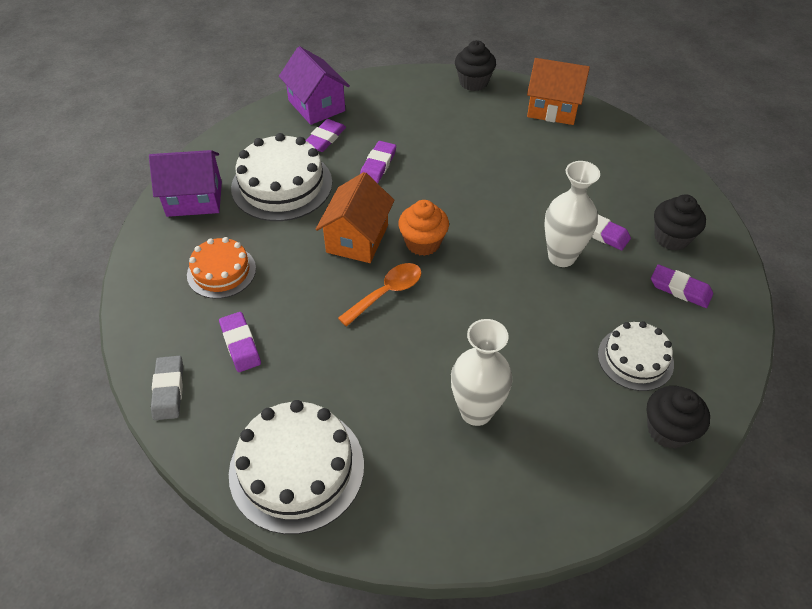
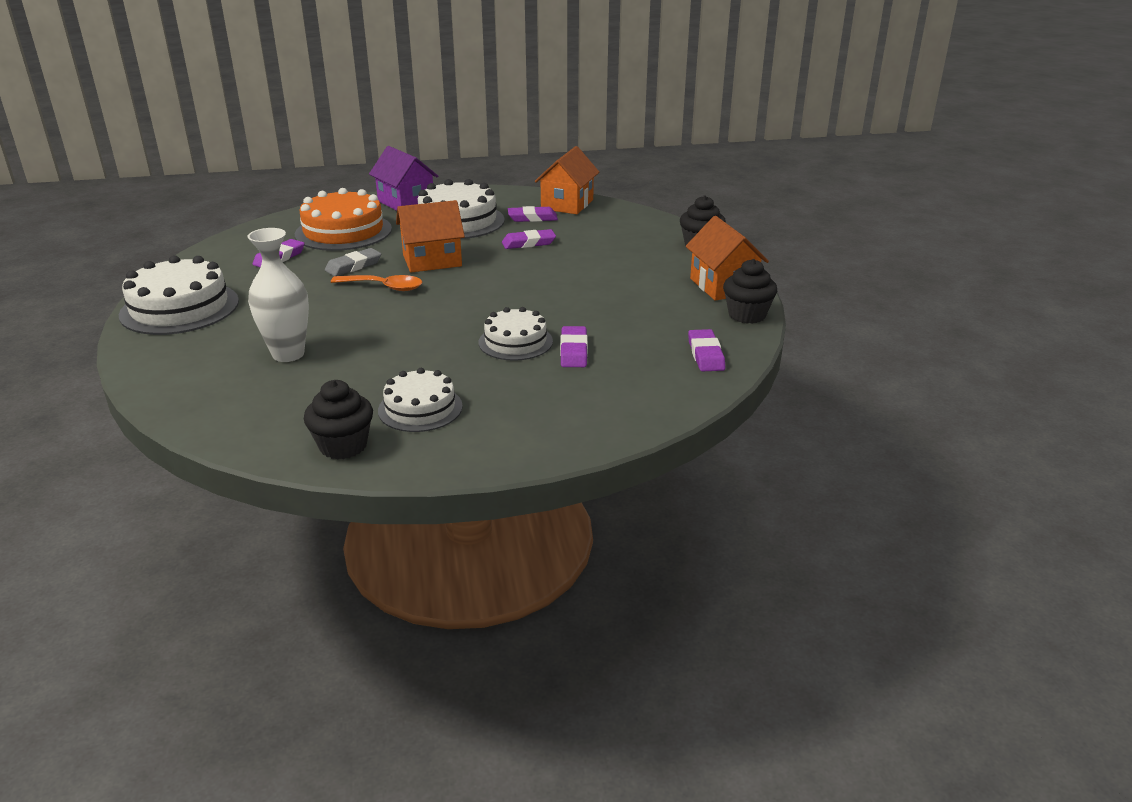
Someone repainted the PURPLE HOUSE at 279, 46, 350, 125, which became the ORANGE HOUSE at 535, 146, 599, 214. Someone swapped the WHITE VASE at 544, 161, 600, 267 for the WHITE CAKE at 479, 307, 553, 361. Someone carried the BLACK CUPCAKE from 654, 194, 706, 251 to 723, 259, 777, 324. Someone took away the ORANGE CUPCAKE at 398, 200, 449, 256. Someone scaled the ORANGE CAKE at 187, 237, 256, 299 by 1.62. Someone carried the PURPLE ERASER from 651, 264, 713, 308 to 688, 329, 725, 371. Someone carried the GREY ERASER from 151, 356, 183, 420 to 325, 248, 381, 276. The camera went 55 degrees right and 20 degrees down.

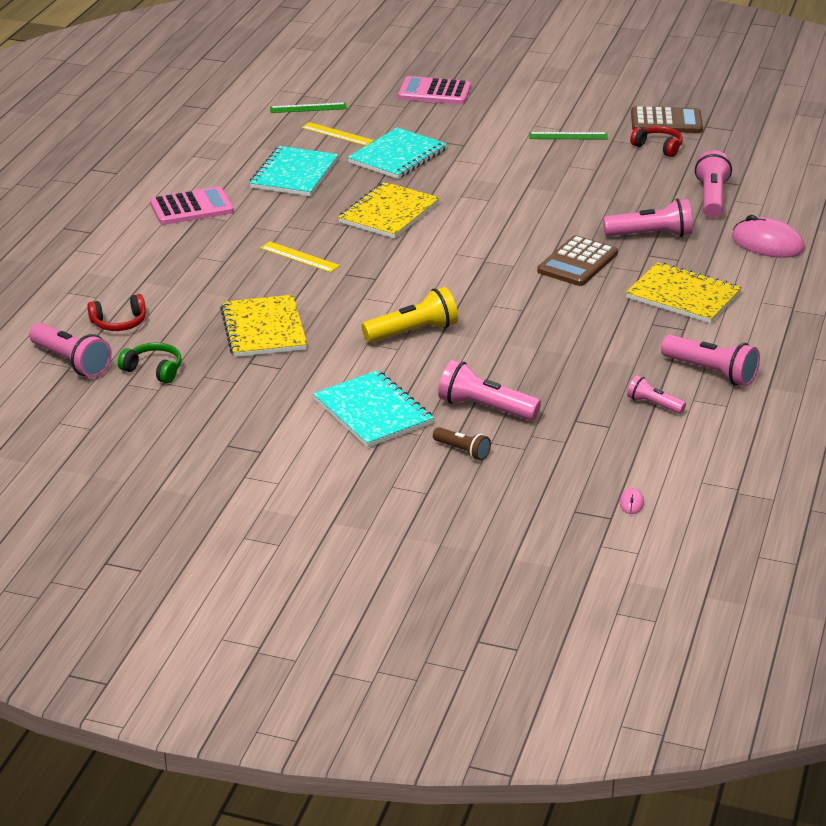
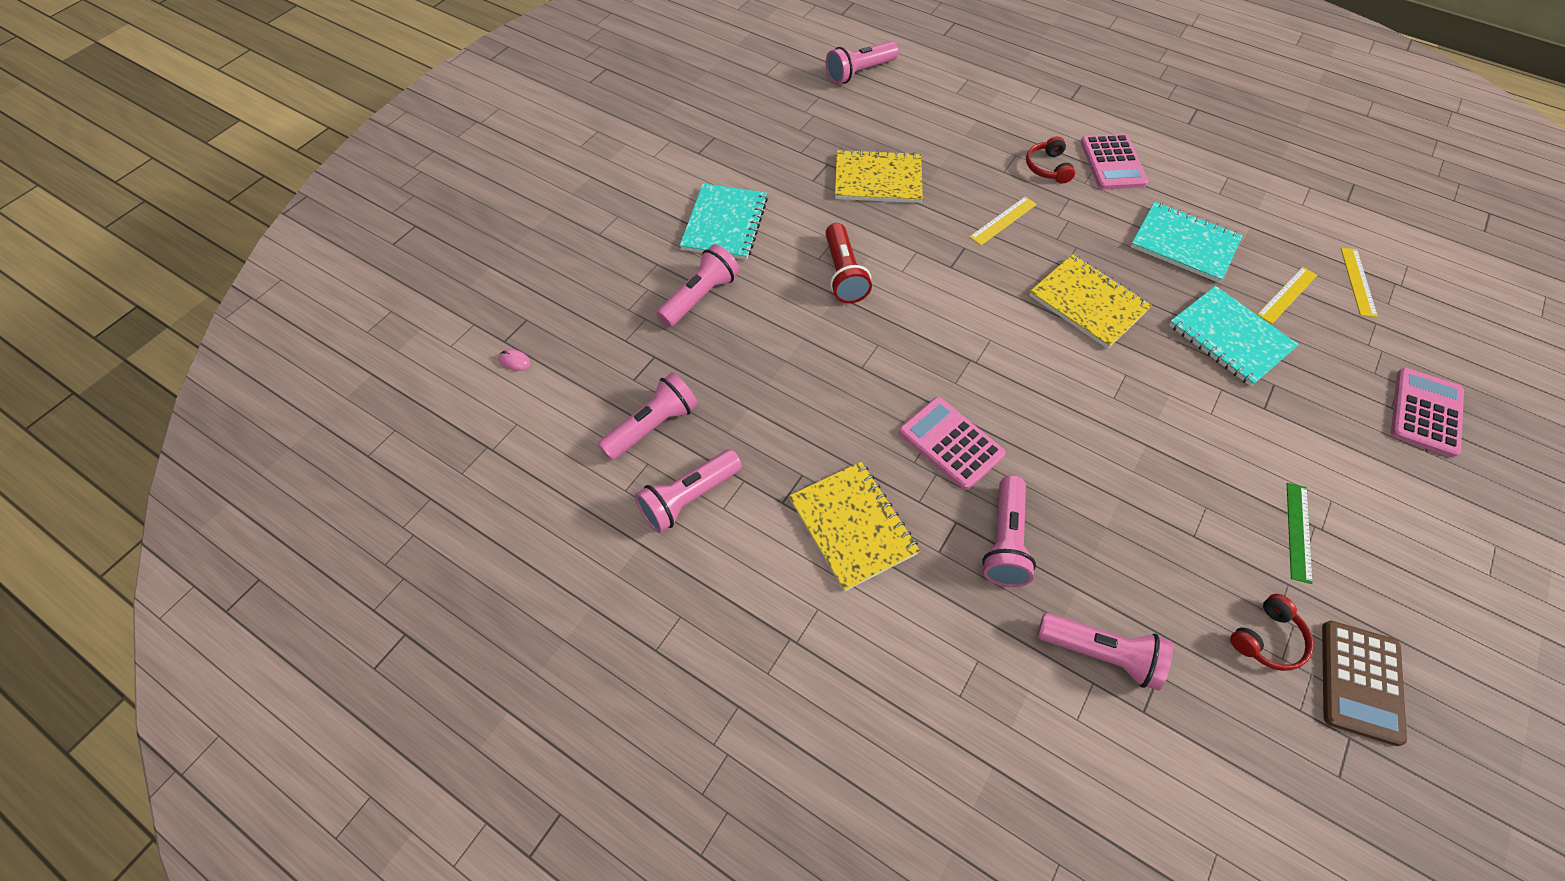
Someone repainted the GREEN RULER at 270, 103, 347, 113, which became the YELLOW RULER at 1341, 248, 1378, 317. Someone took away the PINK MOUSE at 732, 215, 805, 258. Someone repainted the BROWN CALCULATOR at 537, 235, 618, 286, which became the PINK CALCULATOR at 899, 397, 1005, 490. Someone rotated the YELLOW NOTEBOOK at 626, 262, 742, 323 by 75 degrees counterclockwise. Someone repainted the YELLOW FLASHLIGHT at 362, 287, 458, 343, which became the RED FLASHLIGHT at 826, 223, 872, 303. Someone carried the RED HEADPHONES from 87, 294, 146, 331 to 1026, 136, 1075, 184. Someone took away the GREEN HEADPHONES at 118, 342, 182, 383. Someone rotated the TURQUOISE NOTEBOOK at 313, 370, 434, 448 by 60 degrees counterclockwise. Someone scaled the PINK FLASHLIGHT at 627, 375, 686, 414 by 1.72. Someone took away the BROWN FLASHLIGHT at 433, 427, 491, 461. The camera went 105 degrees right and 25 degrees up.

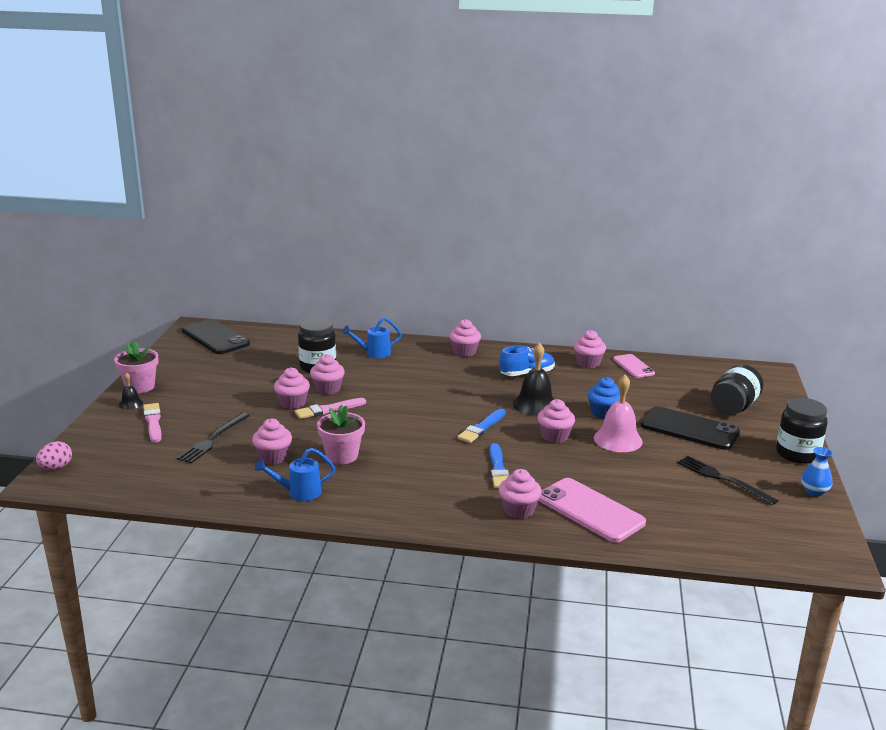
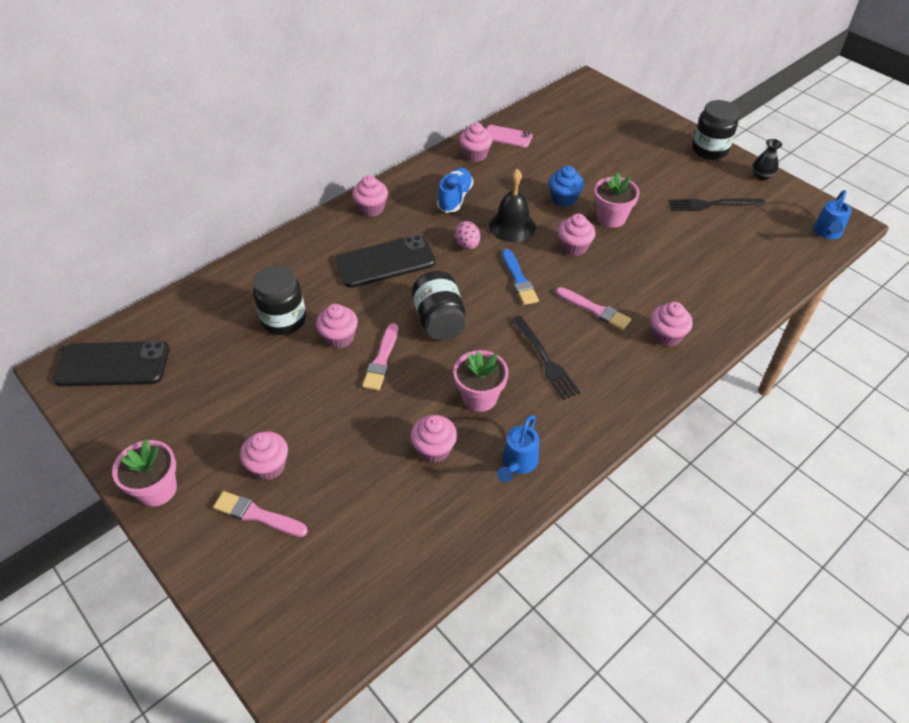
Someone carried the BLUE WATERING CAN from 342, 317, 402, 358 to 814, 190, 852, 239. Someone carried the BLACK JAR from 710, 364, 763, 415 to 412, 271, 466, 340. Someone carried the PINK CUPCAKE from 274, 367, 310, 409 to 240, 431, 288, 480. Someone took away the BLACK BELL at 119, 373, 143, 410. Someone swapped the PINK BELL at 594, 375, 643, 452 for the PINK FLOWER POT at 594, 173, 640, 228. Someone carried the BLACK PHONE from 641, 406, 740, 450 to 335, 235, 436, 288. Someone carried the BLACK FORK from 177, 413, 250, 463 to 511, 316, 581, 400. Someone carried the PINK EGG from 36, 441, 72, 470 to 454, 221, 480, 249. Someone repainted the BLUE BRUSH at 490, 443, 510, 488, which became the PINK BRUSH at 556, 287, 631, 330. Someone repainted the BLUE VASE at 801, 447, 833, 496, which became the BLACK VASE at 752, 139, 782, 181. Someone took away the PINK PHONE at 538, 478, 646, 542. The camera went 50 degrees left and 25 degrees up.

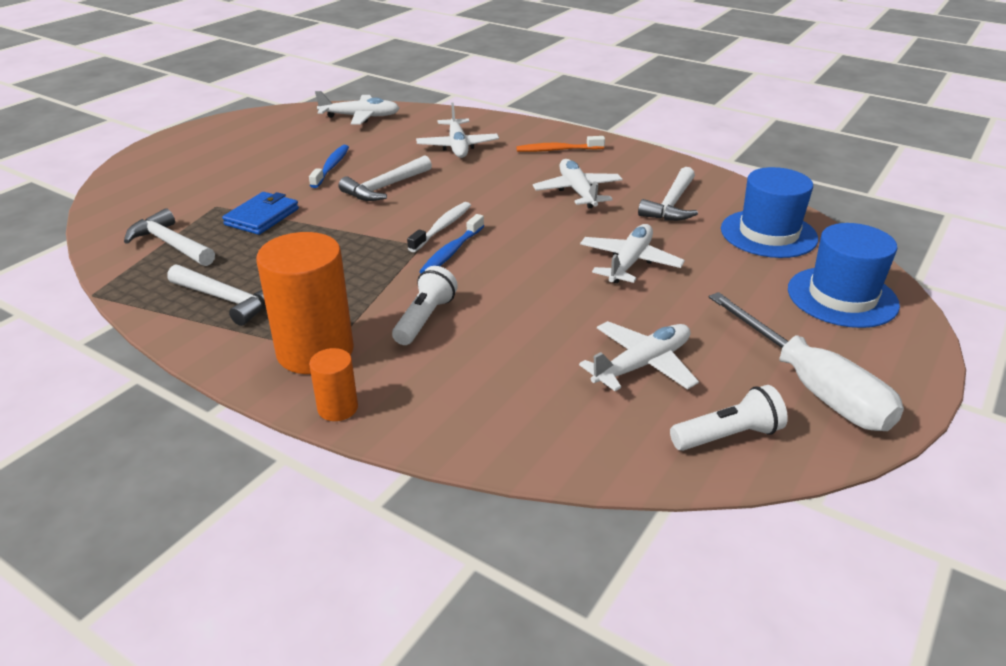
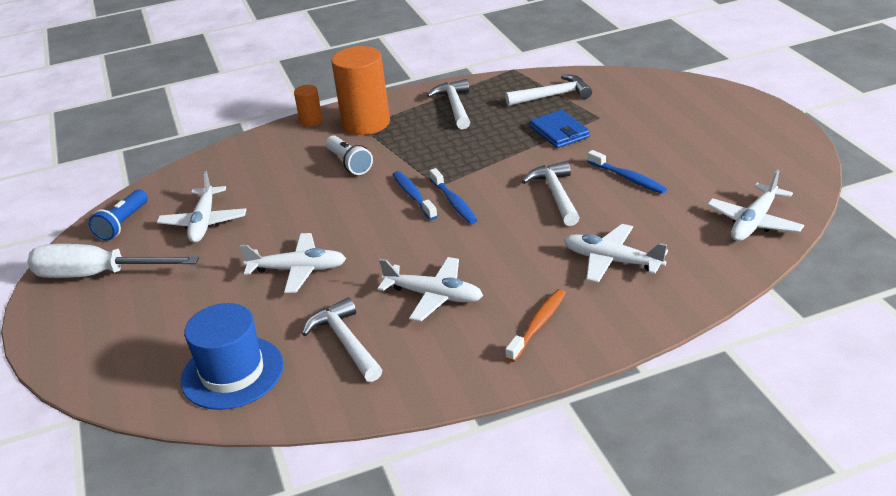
Someone repainted the WHITE TOOTHBRUSH at 407, 202, 471, 252, which became the BLUE TOOTHBRUSH at 430, 168, 477, 224. Someone took away the BLUE HAT at 788, 223, 900, 328. Someone rotated the WHITE PLANE at 580, 224, 685, 284 by 60 degrees counterclockwise. Someone rotated the WHITE HAMMER at 167, 264, 266, 326 by 105 degrees clockwise. Someone repainted the WHITE FLASHLIGHT at 670, 385, 788, 451, which became the BLUE FLASHLIGHT at 89, 190, 148, 241. The camera went 130 degrees right and 0 degrees up.

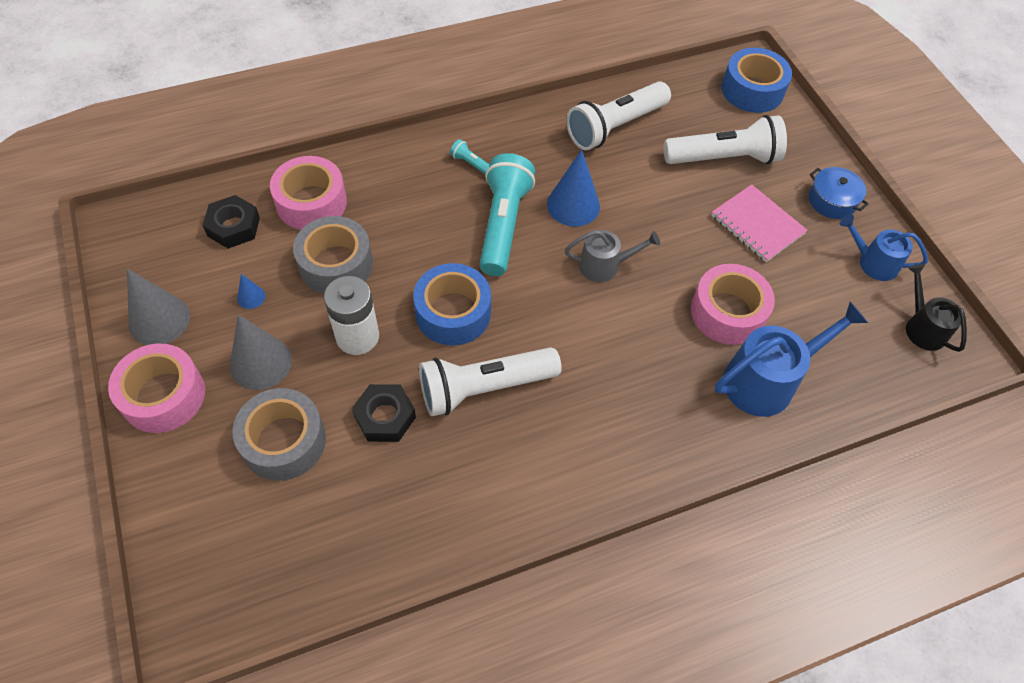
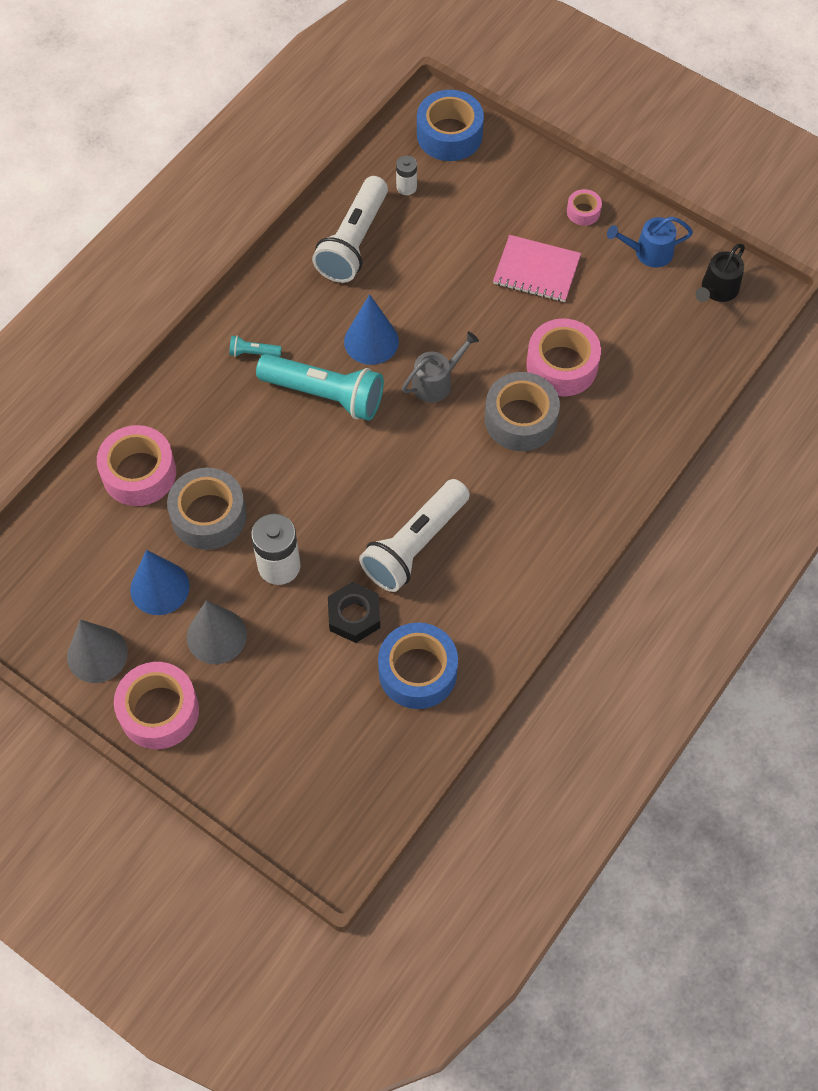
Someone took away the WHITE FLASHLIGHT at 664, 115, 787, 164. Someone rotated the TURQUOISE FLASHLIGHT at 479, 153, 535, 276 by 135 degrees clockwise. Someone swapped the BLUE POT at 809, 167, 869, 219 for the PINK TAPE at 567, 189, 602, 226. Someone took away the BLACK NUT at 202, 195, 260, 249. Someone carried the BLUE TAPE from 413, 263, 491, 346 to 378, 623, 458, 709. Someone rotated the BLACK WATERING CAN at 906, 264, 967, 352 by 90 degrees counterclockwise. Someone scaled the BLUE CONE at 237, 274, 265, 309 by 2.10. Someone took away the BLUE WATERING CAN at 714, 301, 868, 417. Someone carried the GREY TAPE from 232, 388, 326, 481 to 485, 372, 560, 451. Someone put down the WHITE BATTERY at 396, 156, 417, 195. The camera went 30 degrees left and 5 degrees up.

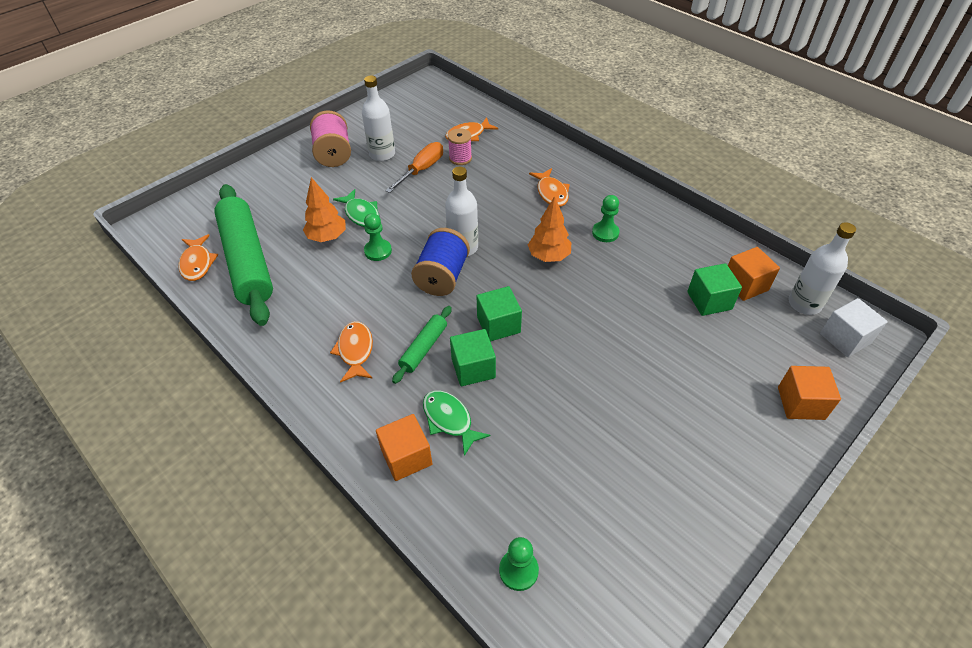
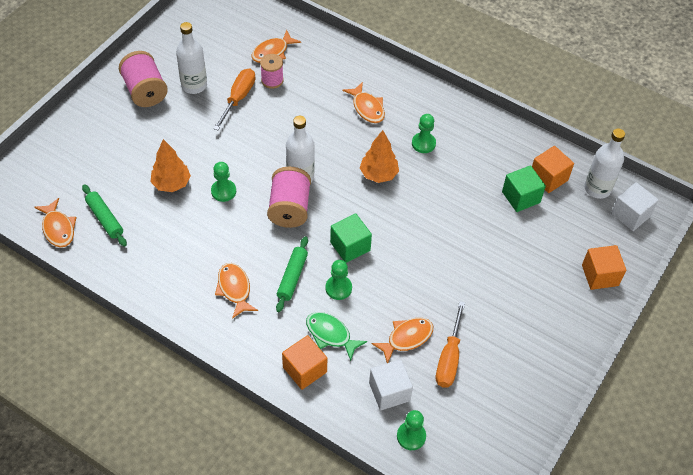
Someone scaled the GREEN ROLLING PIN at 214, 184, 273, 326 by 0.46. Someone took away the GREEN FISH at 333, 189, 379, 227. Someone repainted the BLUE SPOOL at 411, 228, 470, 296, which became the PINK SPOOL at 267, 166, 311, 228. Someone swapped the GREEN CUBE at 450, 329, 496, 386 for the GREEN PAWN at 325, 260, 352, 300. Someone put down the ORANGE SCREWDRIVER at 436, 301, 465, 387. Someone put down the ORANGE FISH at 372, 318, 433, 363. Someone put down the WHITE CUBE at 369, 359, 413, 410. The camera went 15 degrees left and 5 degrees up.

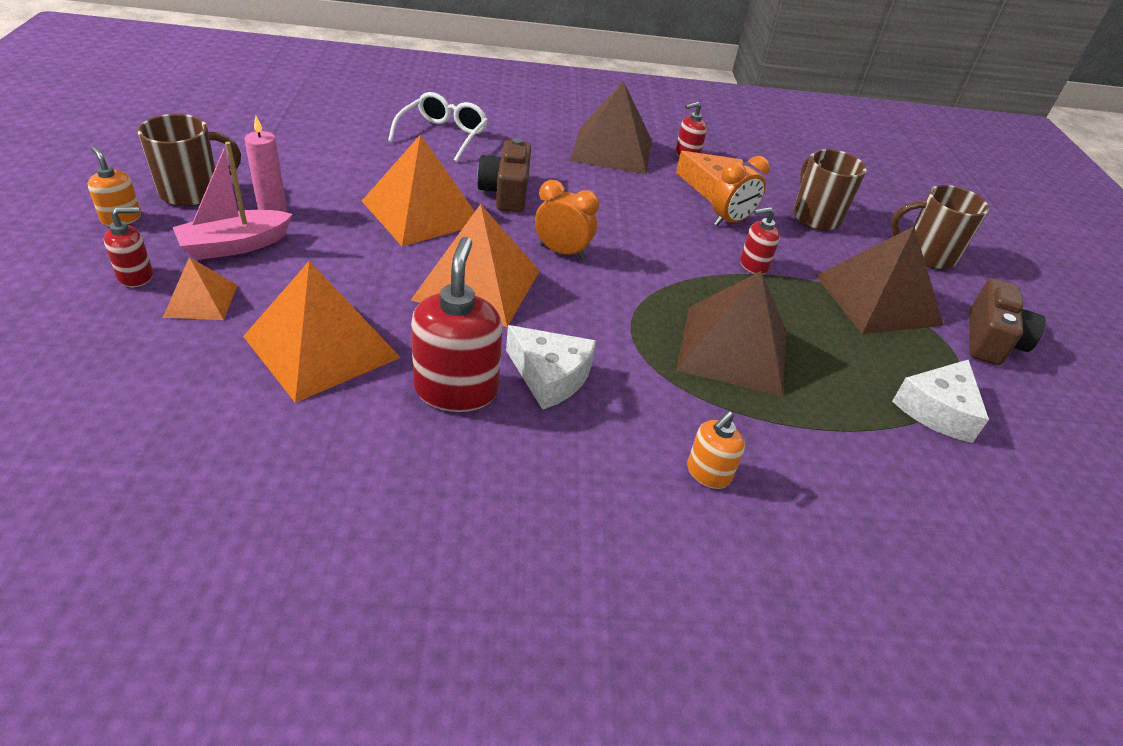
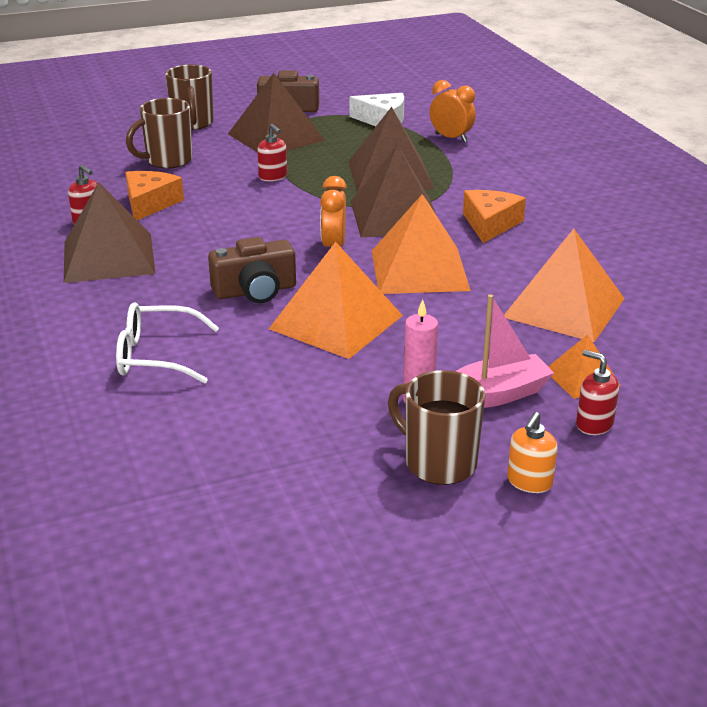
Someone rotated the PINK BOAT at 172, 142, 292, 260 by 60 degrees counterclockwise. Someone carried the ORANGE CLOCK from 712, 156, 770, 226 to 430, 80, 476, 142. Someone took away the RED SOAP DISPENSER at 411, 237, 502, 412. Someone repainted the WHITE CHEESE at 506, 325, 596, 410, which became the ORANGE CHEESE at 463, 190, 526, 243. Someone took away the ORANGE SOAP DISPENSER at 687, 411, 745, 489. Someone put down the BROWN PYRAMID at 351, 145, 437, 237. The camera went 105 degrees left and 10 degrees down.

